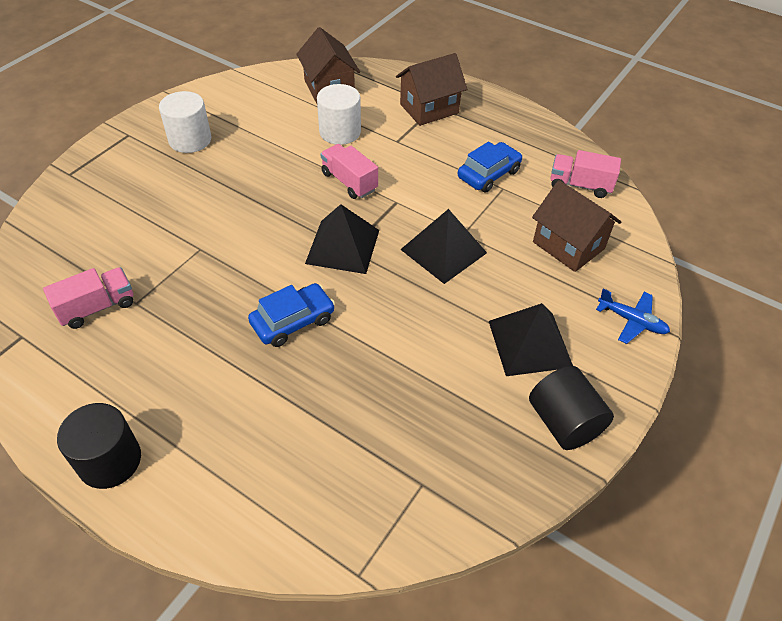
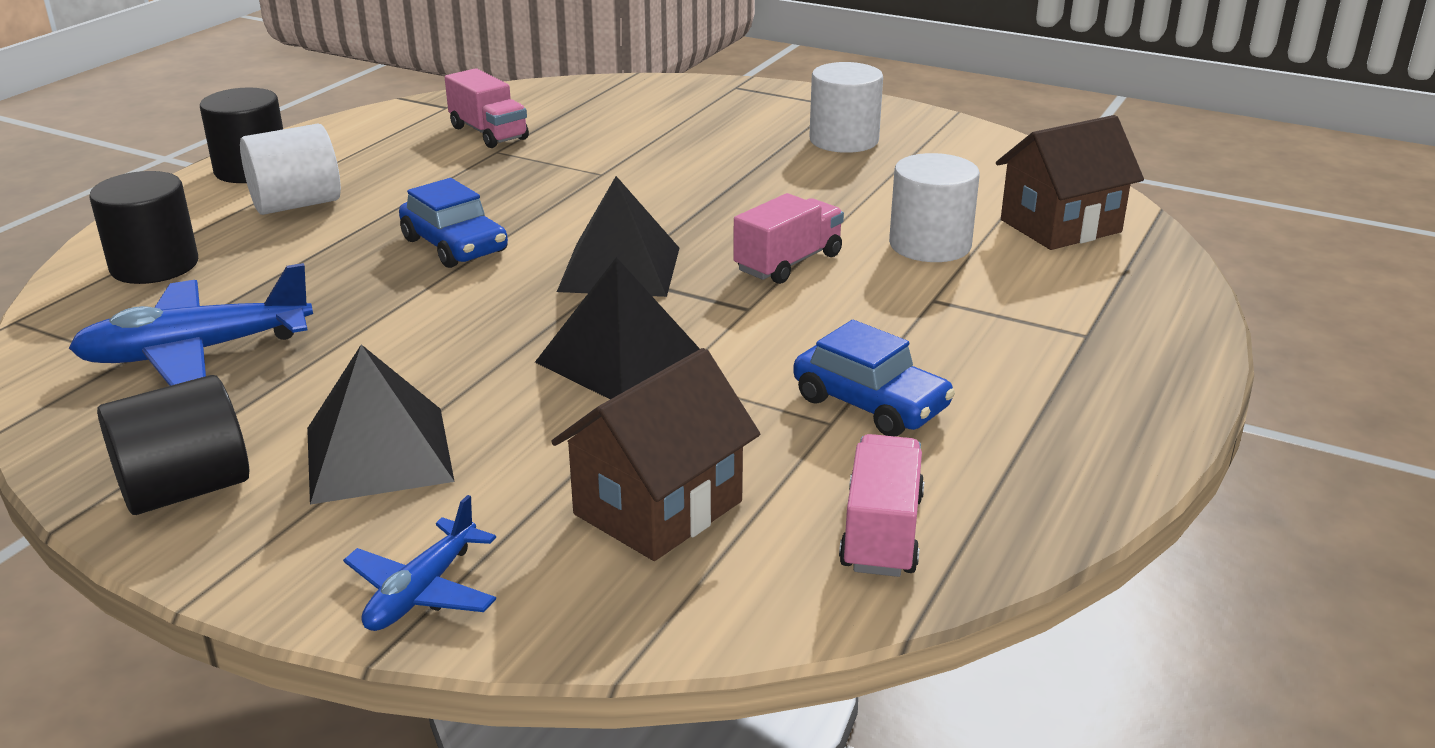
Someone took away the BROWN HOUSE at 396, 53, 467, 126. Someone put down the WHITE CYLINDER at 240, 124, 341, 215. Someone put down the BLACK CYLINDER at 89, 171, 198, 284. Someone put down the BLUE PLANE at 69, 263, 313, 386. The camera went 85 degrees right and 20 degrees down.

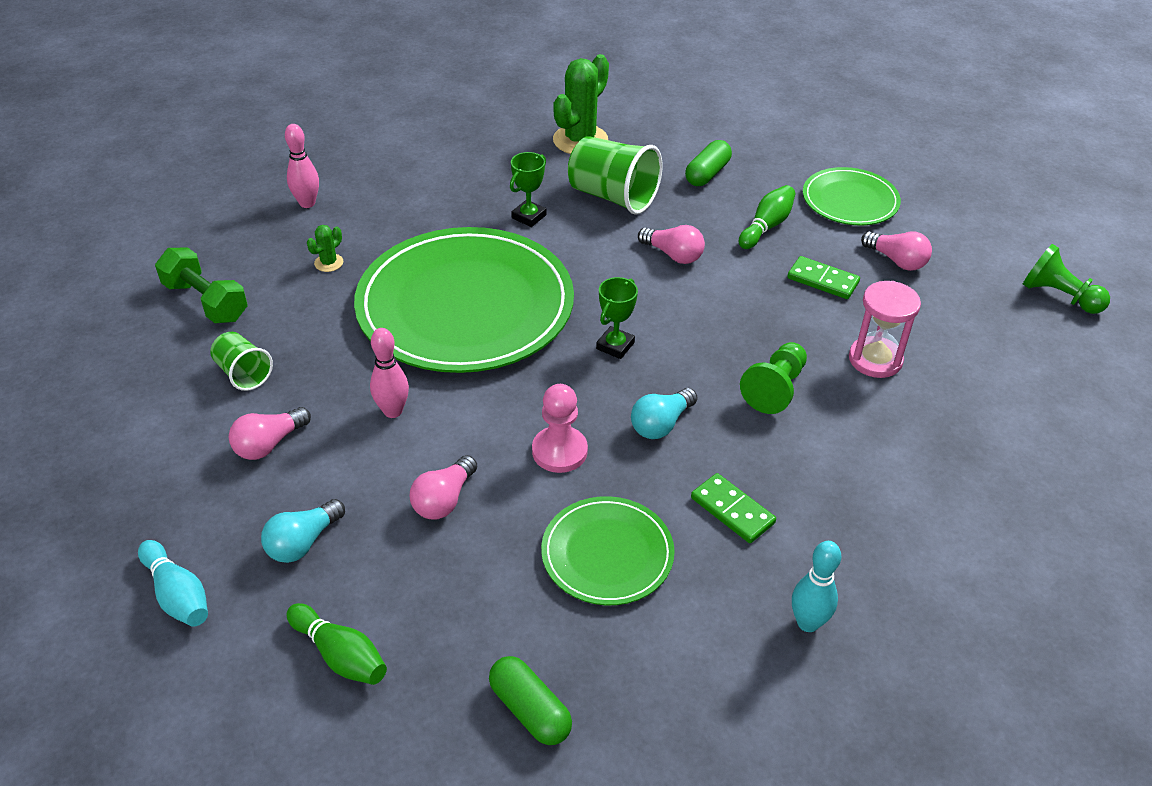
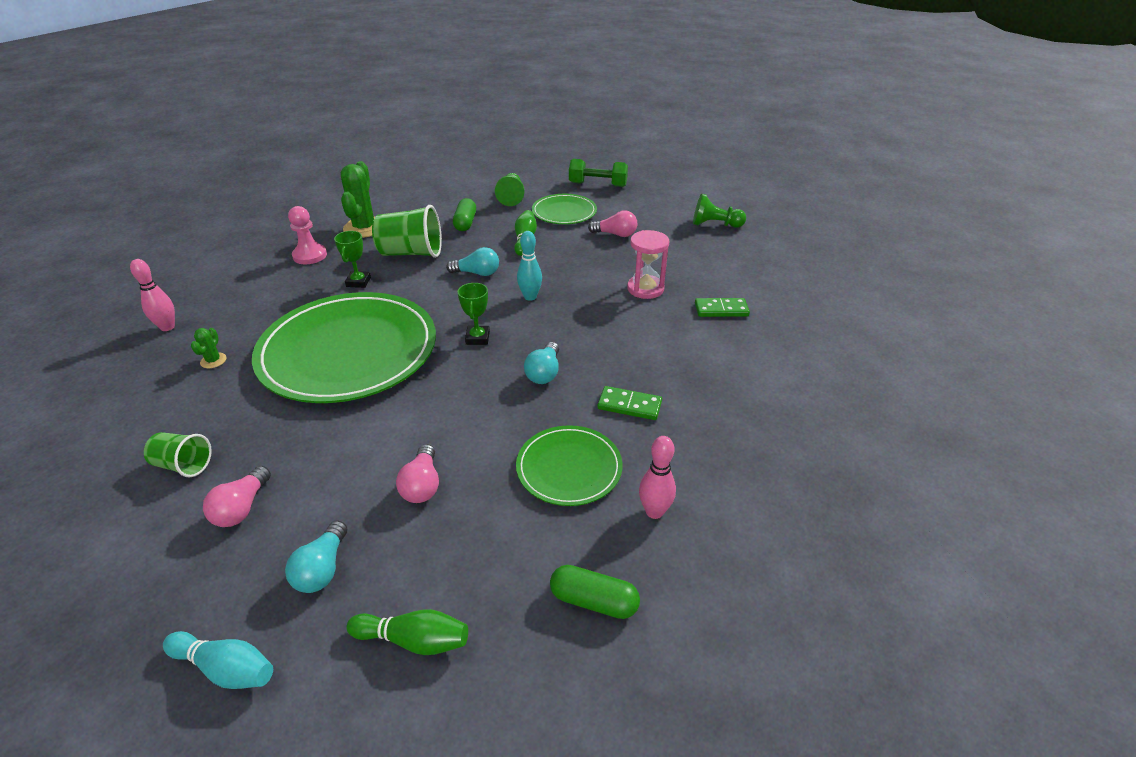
Someone repainted the PINK LIGHT BULB at 638, 225, 705, 264, which became the TURQUOISE LIGHT BULB at 446, 247, 499, 276. Someone carried the GREEN DUMBBELL from 155, 248, 248, 323 to 569, 159, 628, 187. Someone carried the GREEN DOMINO from 787, 256, 860, 299 to 695, 298, 750, 317. Someone carried the PINK BOWLING PIN from 370, 328, 409, 418 to 639, 436, 676, 519. Someone carried the GREEN PAWN from 740, 342, 807, 414 to 495, 173, 525, 206. Someone carried the PINK PAWN from 532, 384, 588, 473 to 288, 206, 327, 264. Someone carried the TURQUOISE BOWLING PIN from 792, 541, 841, 632 to 517, 231, 542, 301. The camera went 30 degrees left and 5 degrees down.

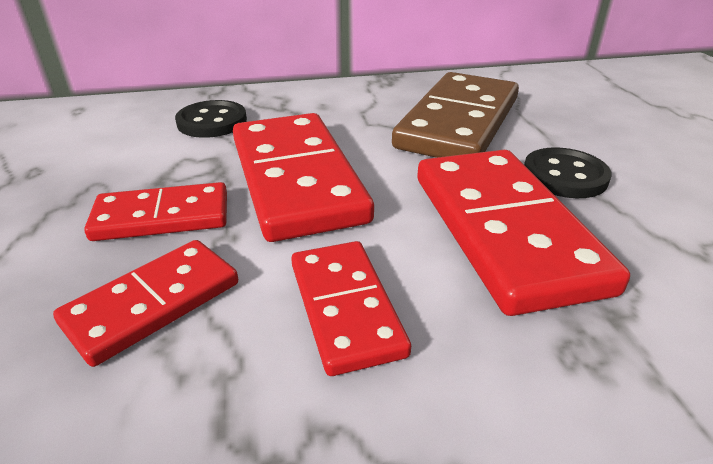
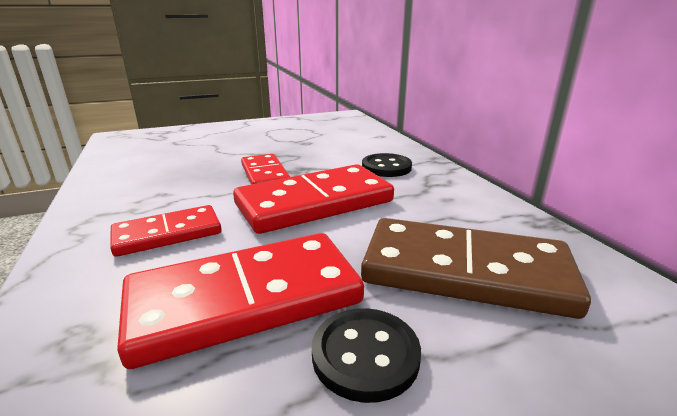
Someone took away the RED DOMINO at 53, 240, 238, 367. The camera went 80 degrees right and 10 degrees down.

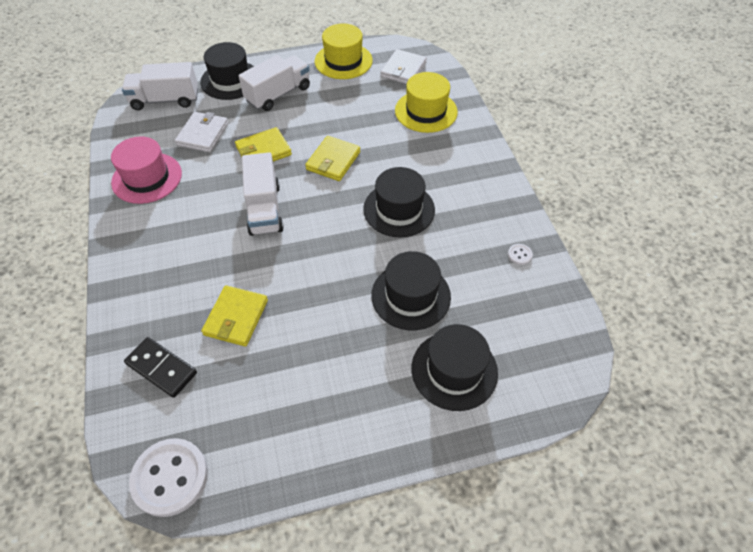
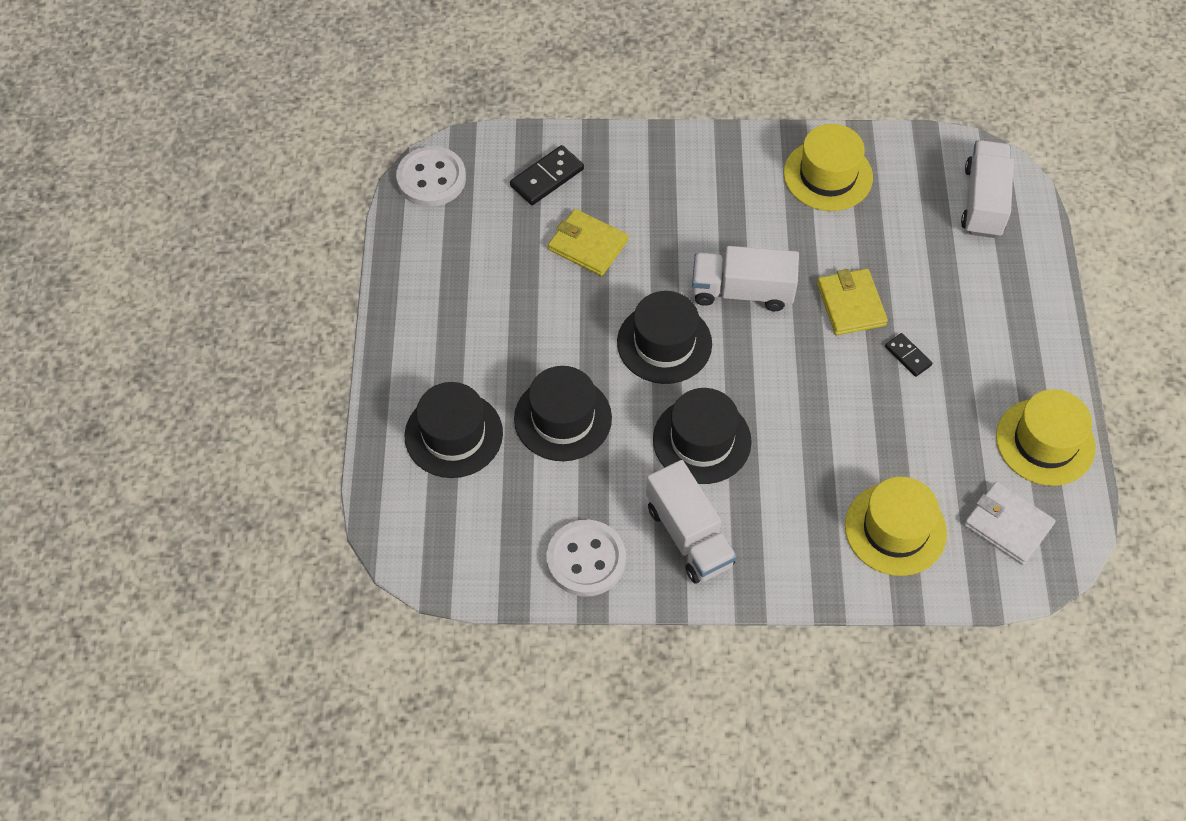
Someone carried the BLACK HAT from 200, 42, 254, 100 to 617, 291, 712, 384. Someone carried the WHITE TRUCK from 239, 55, 310, 111 to 646, 460, 737, 583. Someone took away the WHITE WALLET at 175, 112, 228, 152. Someone took away the YELLOW WALLET at 305, 136, 360, 181. Someone repainted the PINK HAT at 111, 137, 182, 204, which became the YELLOW HAT at 784, 124, 873, 211. Someone scaled the WHITE BUTTON at 508, 244, 533, 265 by 2.43. Someone put down the BLACK DOMINO at 885, 333, 932, 377. The camera went 105 degrees right and 5 degrees up.

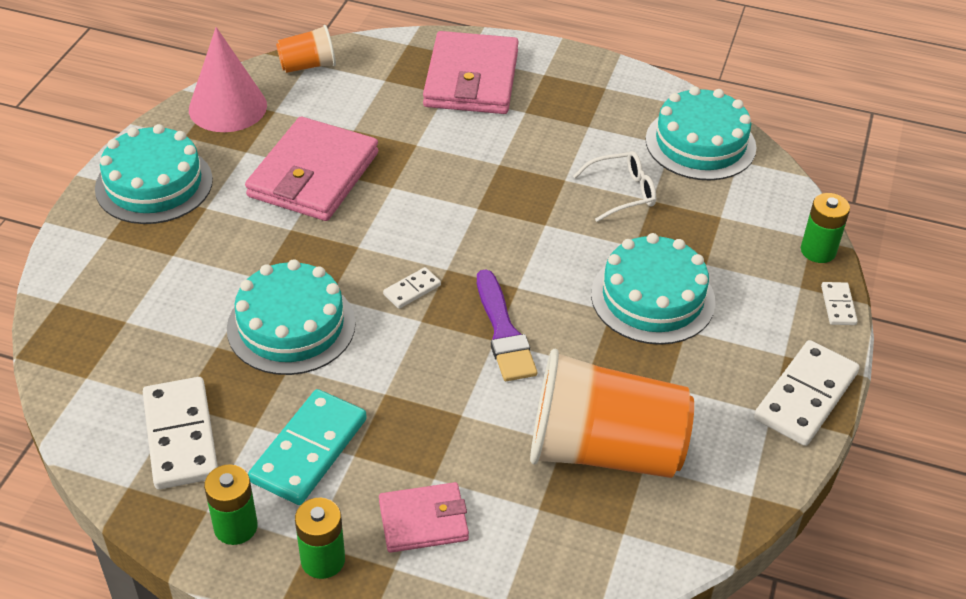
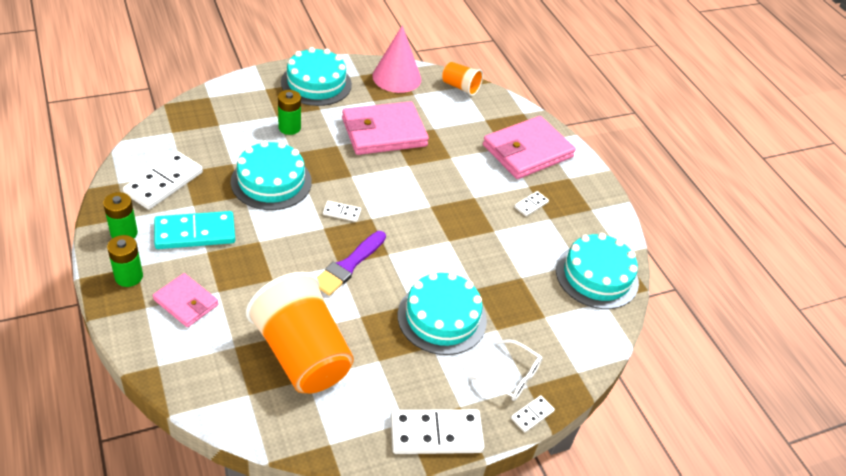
Someone carried the WHITE GLASSES from 573, 151, 656, 222 to 469, 339, 542, 401. Someone carried the GREEN BATTERY from 801, 193, 850, 263 to 278, 90, 301, 135. Someone put down the WHITE DOMINO at 515, 191, 549, 216. The camera went 45 degrees right and 0 degrees up.

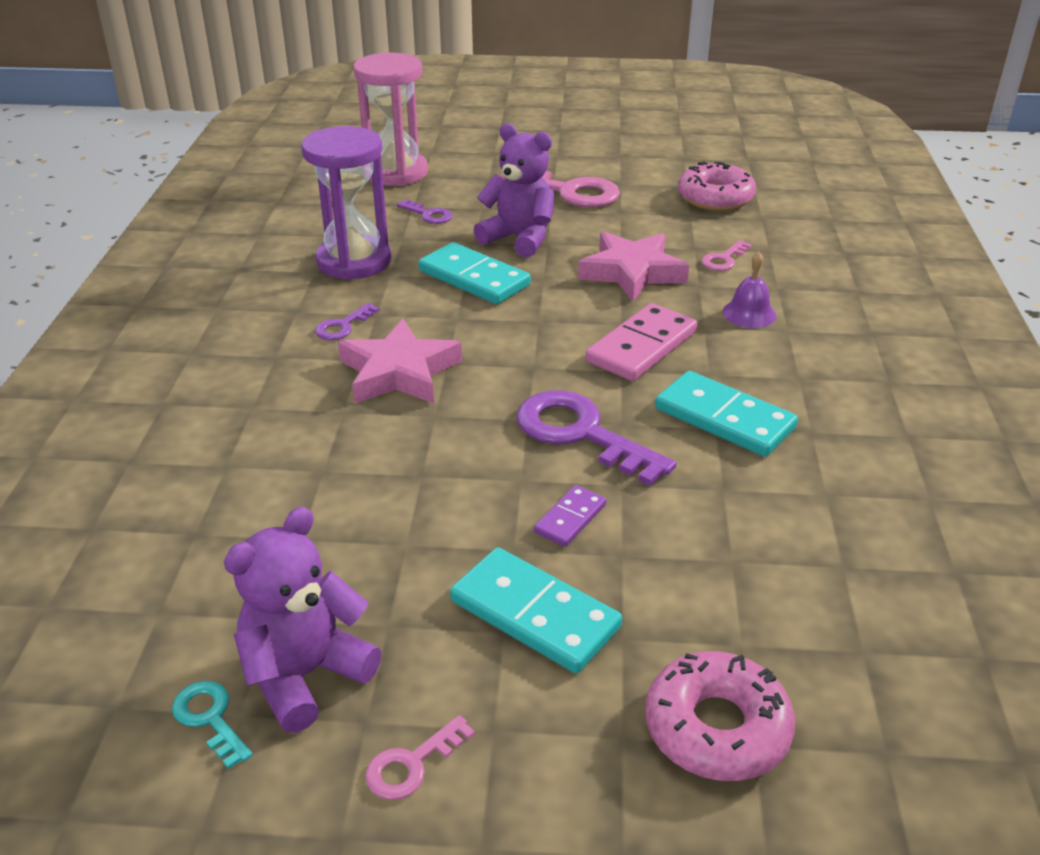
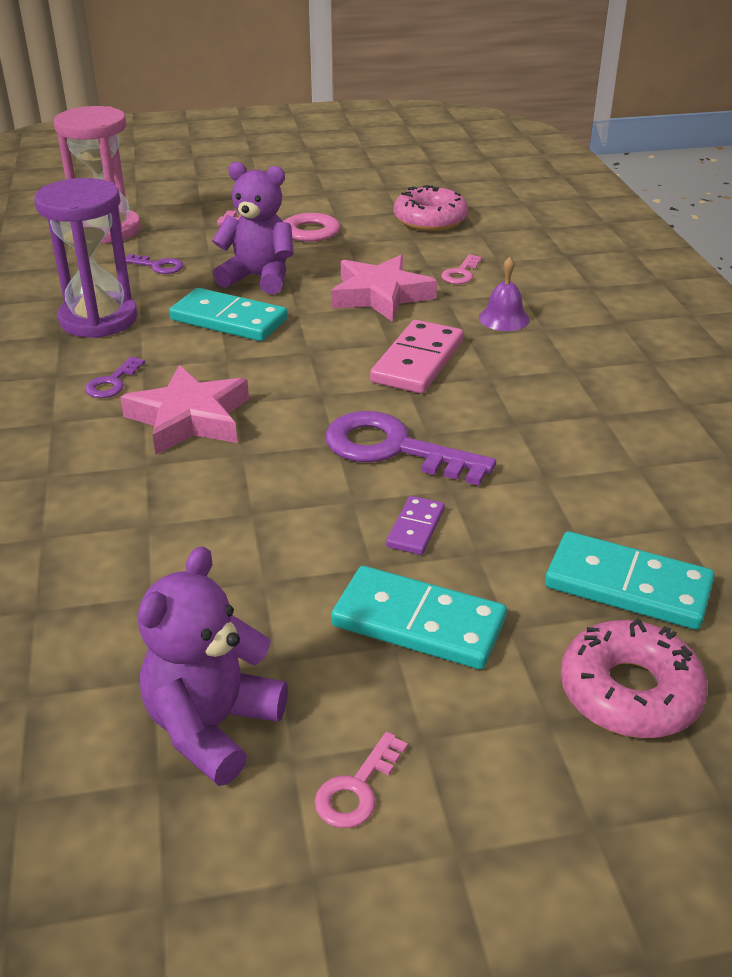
Someone carried the TURQUOISE DOMINO from 655, 371, 798, 457 to 545, 531, 715, 630. Someone took away the TURQUOISE KEY at 172, 681, 253, 769. The camera went 15 degrees left and 0 degrees up.

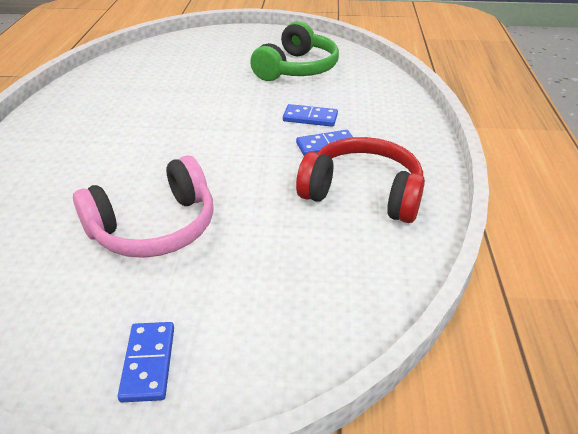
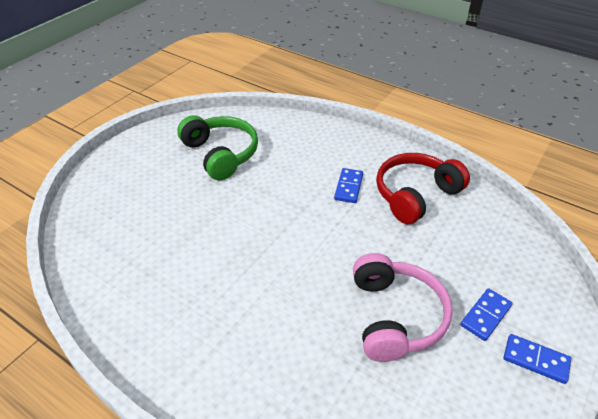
Someone carried the BLUE DOMINO from 283, 104, 338, 127 to 461, 288, 512, 341. The camera went 60 degrees left and 5 degrees up.

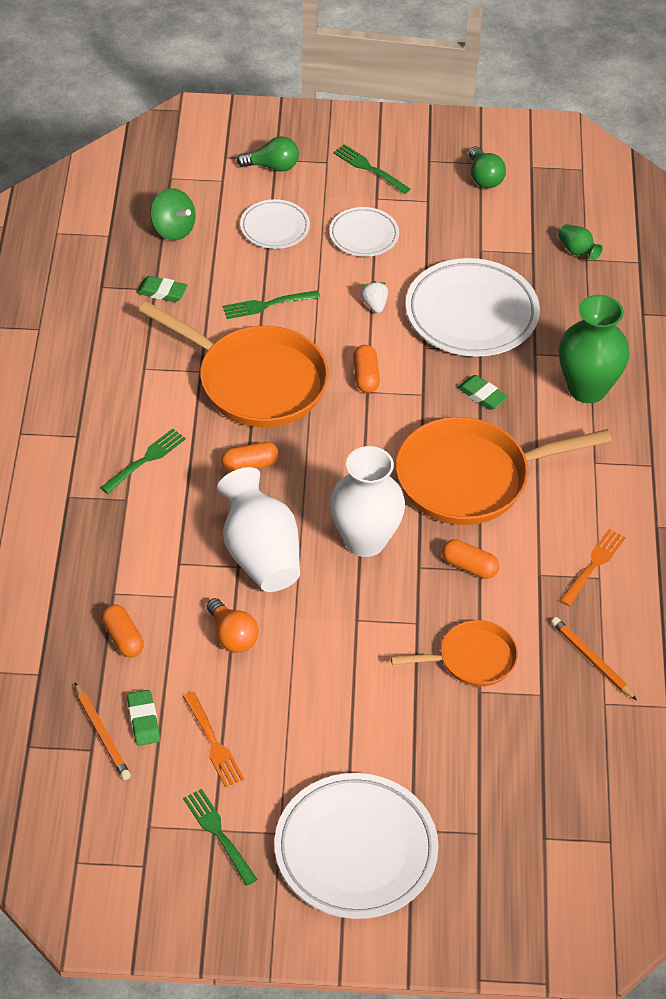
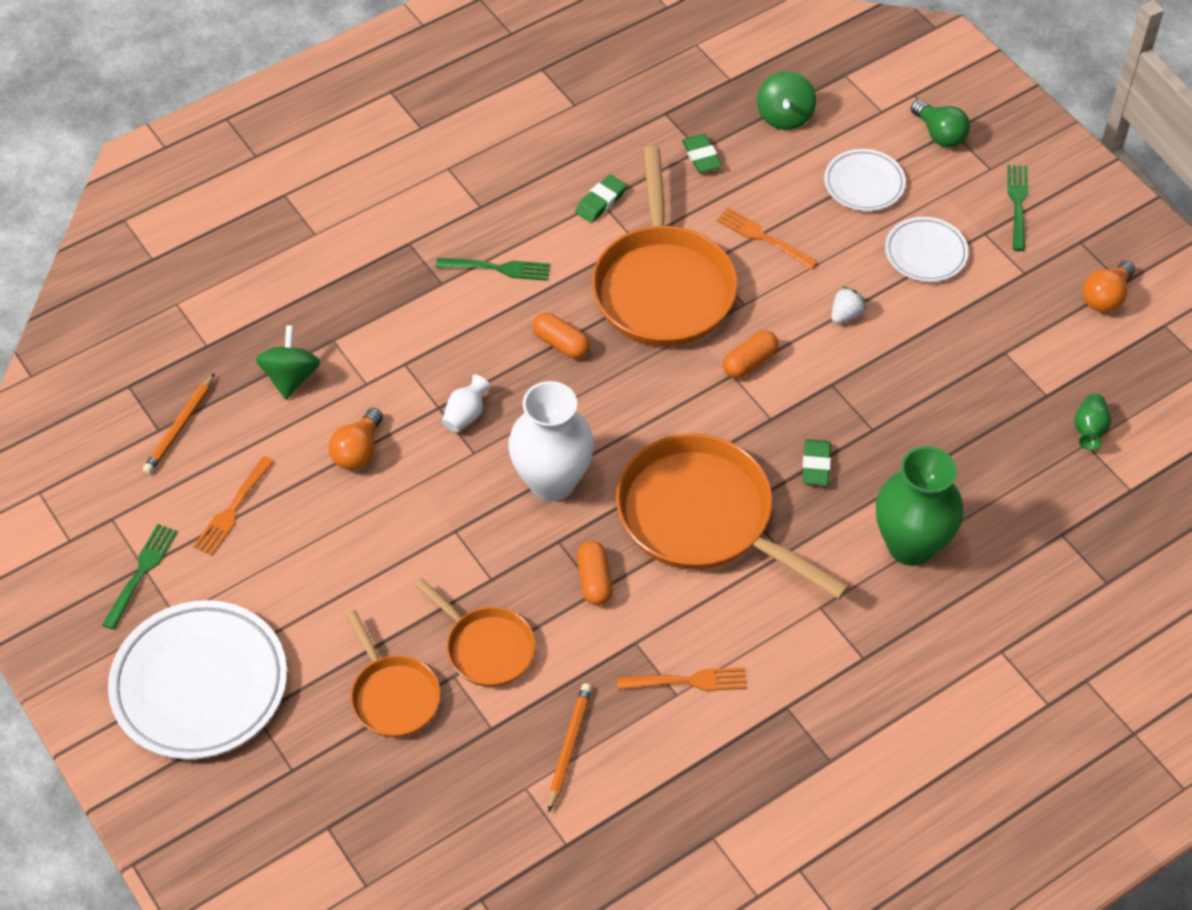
Someone repainted the GREEN LIGHT BULB at 469, 146, 506, 188, which became the ORANGE LIGHT BULB at 1083, 261, 1135, 313. Someone took away the WHITE PLATE at 406, 258, 540, 357. Someone repainted the GREEN FORK at 223, 290, 320, 319, which became the ORANGE FORK at 717, 207, 818, 270. Someone scaled the WHITE VASE at 217, 467, 300, 592 by 0.44. Someone swapped the ORANGE CAPSULE at 102, 605, 144, 657 for the GREEN SPINNING TOP at 256, 325, 320, 399. Someone carried the GREEN ERASER from 127, 690, 160, 746 to 575, 175, 627, 223. Someone put down the ORANGE PAN at 346, 610, 441, 738. The camera went 55 degrees right and 5 degrees up.

